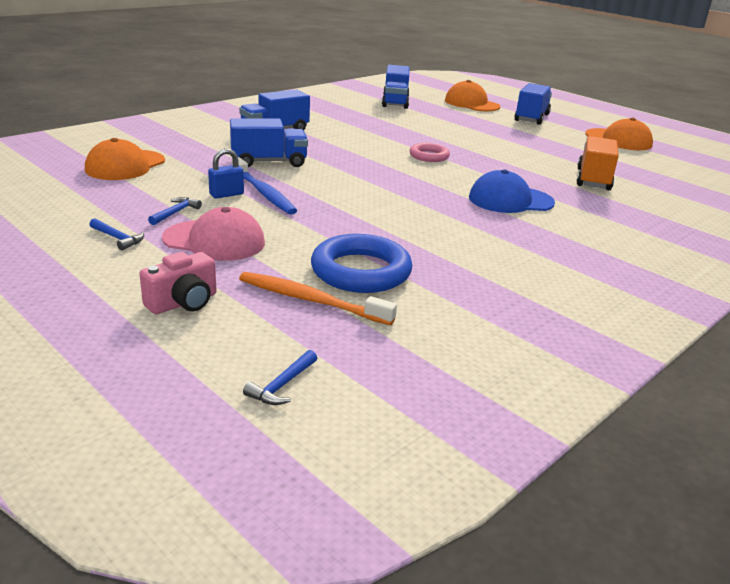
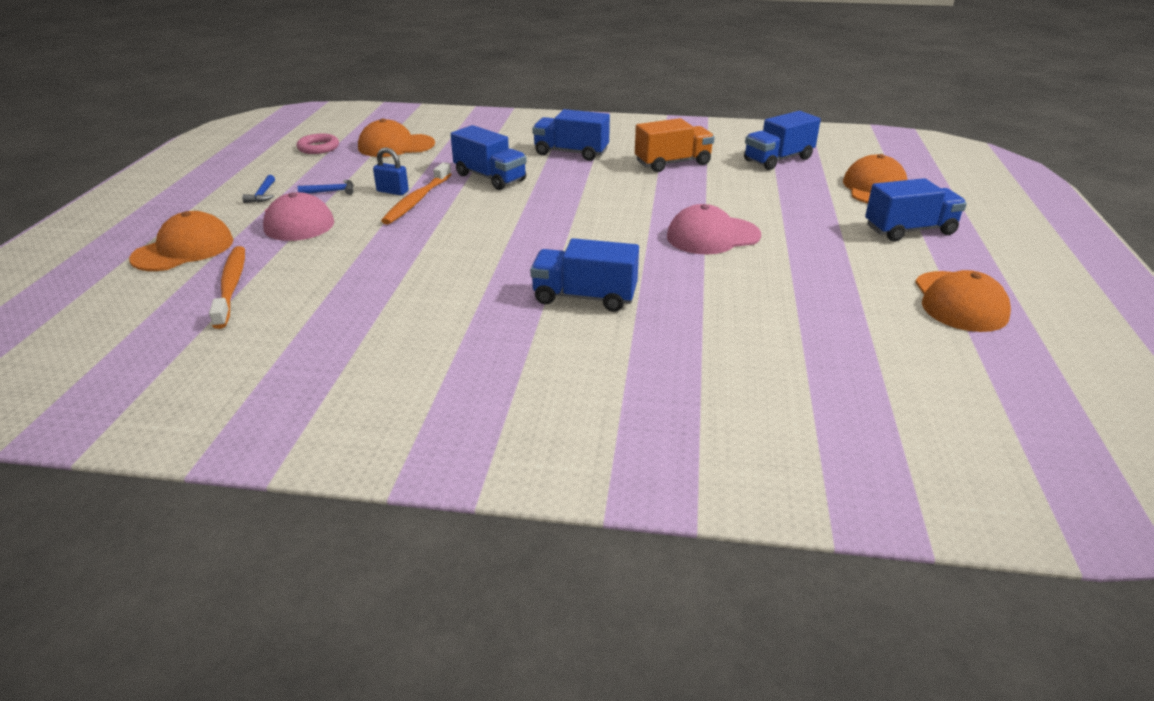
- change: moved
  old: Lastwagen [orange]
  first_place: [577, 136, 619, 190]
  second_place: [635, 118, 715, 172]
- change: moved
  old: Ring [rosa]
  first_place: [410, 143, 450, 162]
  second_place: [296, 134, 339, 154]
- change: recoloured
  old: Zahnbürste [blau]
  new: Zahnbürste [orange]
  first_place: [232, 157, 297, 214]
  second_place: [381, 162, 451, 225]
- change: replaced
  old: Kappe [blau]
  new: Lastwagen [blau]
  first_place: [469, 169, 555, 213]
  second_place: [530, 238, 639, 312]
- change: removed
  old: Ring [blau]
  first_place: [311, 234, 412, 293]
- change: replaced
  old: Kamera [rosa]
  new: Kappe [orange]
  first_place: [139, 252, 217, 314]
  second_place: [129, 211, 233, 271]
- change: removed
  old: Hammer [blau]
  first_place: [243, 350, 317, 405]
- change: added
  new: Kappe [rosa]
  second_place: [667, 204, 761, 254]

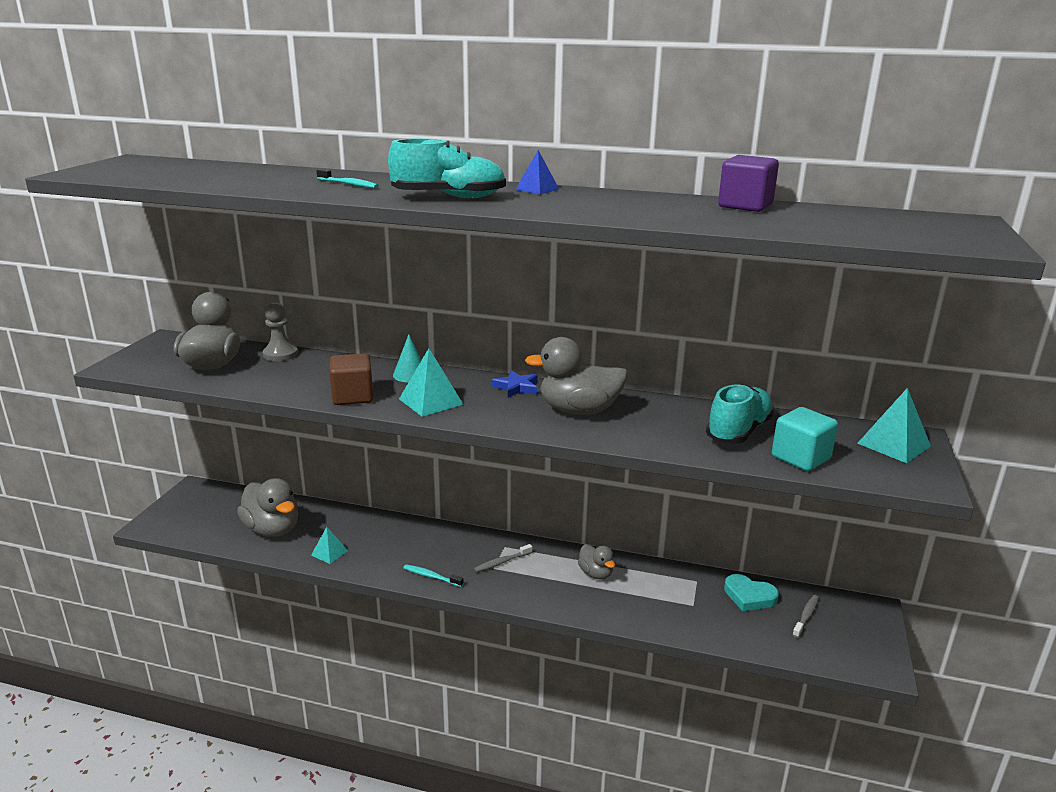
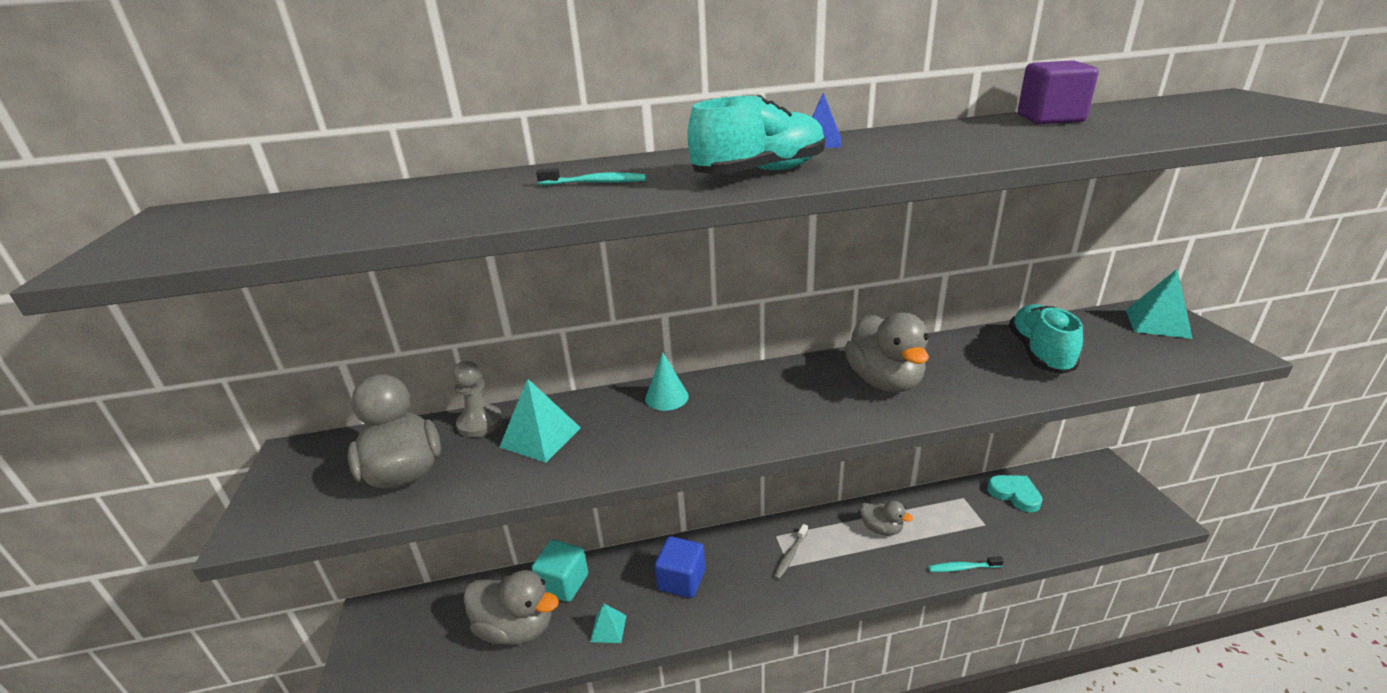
- change: turned
  old: Ente [grau]
  first_place: [525, 337, 628, 415]
  second_place: [845, 312, 929, 392]
  degrees: -75
- change: moved
  old: Pyramide [türkis]
  first_place: [399, 348, 464, 417]
  second_place: [499, 378, 581, 463]
- change: removed
  old: Kubus [braun]
  first_place: [330, 353, 373, 405]
- change: removed
  old: Stern [blau]
  first_place: [492, 370, 538, 398]
- change: moved
  old: Kubus [türkis]
  first_place: [772, 407, 838, 471]
  second_place: [531, 540, 588, 602]
- change: moved
  old: Zahnbürste [türkis]
  first_place: [403, 564, 464, 587]
  second_place: [928, 556, 1004, 572]
- change: turned
  old: Herz [türkis]
  first_place: [724, 574, 779, 611]
  second_place: [987, 475, 1043, 513]
  degrees: -135
- change: removed
  old: Zahnbürste [grau]
  first_place: [792, 595, 819, 638]
- change: added
  new: Kubus [blau]
  second_place: [655, 536, 705, 598]

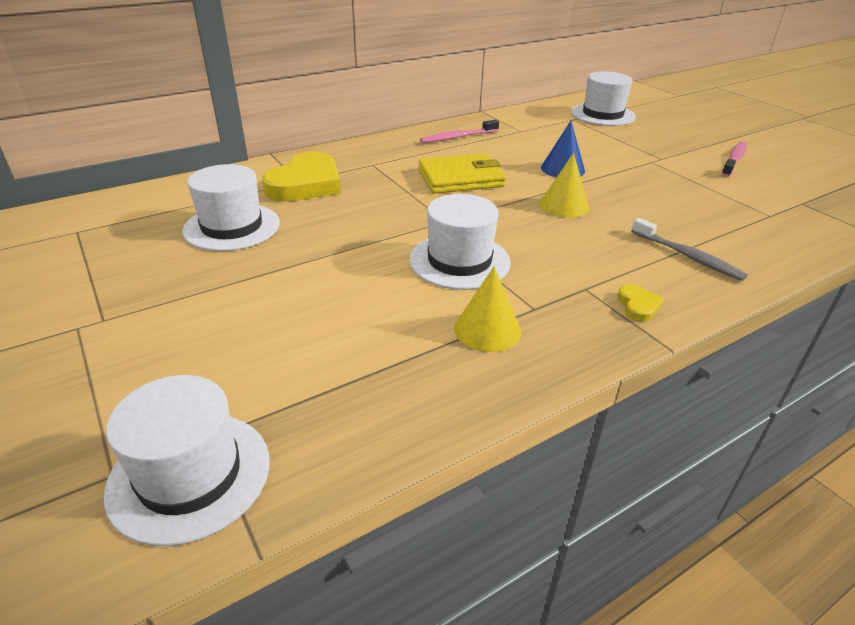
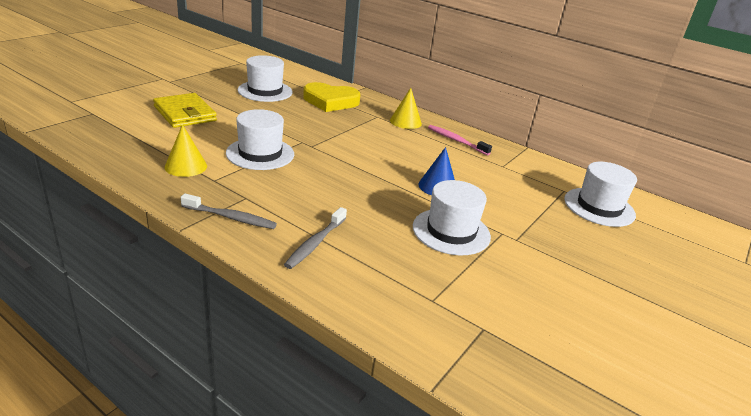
- change: removed
  old: Zahnbürste [rosa]
  first_place: [721, 142, 747, 177]
- change: moved
  old: Geldbörse [gelb]
  first_place: [418, 153, 506, 194]
  second_place: [153, 93, 217, 128]
- change: moved
  old: Kegel [gelb]
  first_place: [540, 153, 589, 218]
  second_place: [390, 88, 422, 129]
- change: replaced
  old: Herz [gelb]
  new: Zahnbürste [grau]
  first_place: [617, 284, 664, 322]
  second_place: [181, 193, 277, 229]
- change: moved
  old: Hut [weiß]
  first_place: [104, 375, 270, 546]
  second_place: [413, 180, 491, 255]

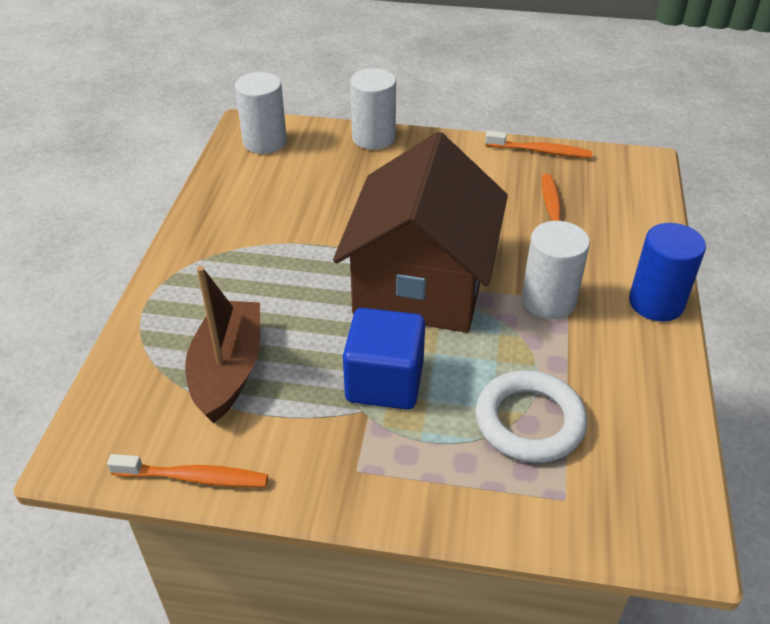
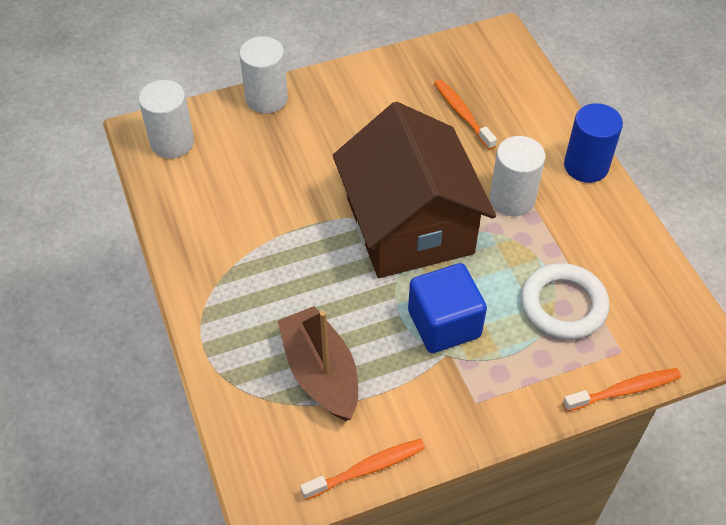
- change: moved
  old: Zahnbürste [orange]
  first_place: [485, 131, 593, 158]
  second_place: [563, 368, 681, 412]

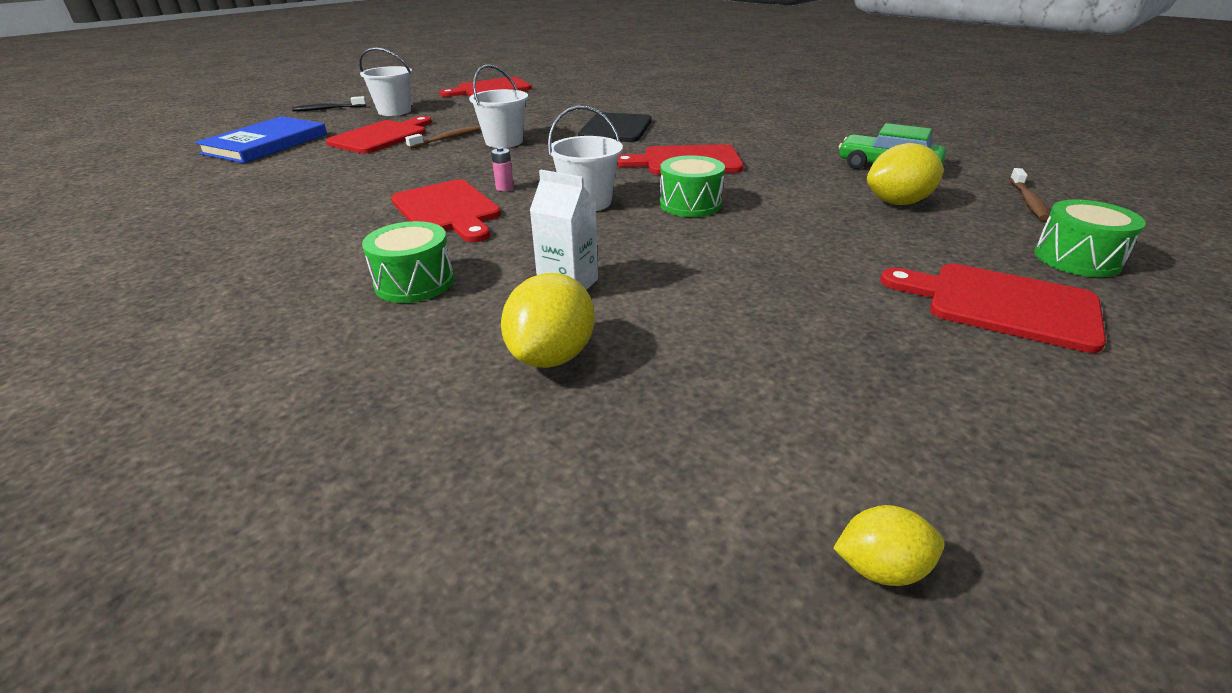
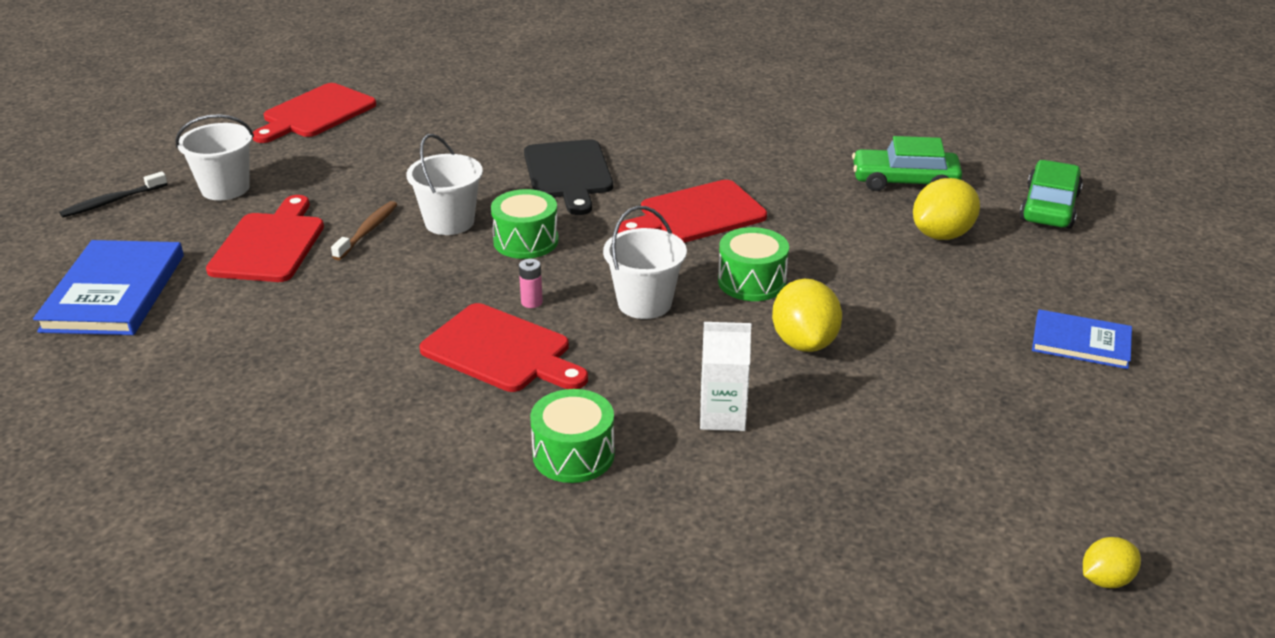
- change: replaced
  old: Zahnbürste [braun]
  new: Auto [grün]
  first_place: [1010, 168, 1050, 221]
  second_place: [1019, 160, 1083, 228]
- change: moved
  old: Trommel [grün]
  first_place: [1034, 200, 1146, 277]
  second_place: [491, 189, 559, 259]
- change: replaced
  old: Schneidebrett [rot]
  new: Buch [blau]
  first_place: [880, 263, 1106, 353]
  second_place: [1032, 309, 1132, 369]
- change: moved
  old: Zitrone [gelb]
  first_place: [501, 273, 595, 368]
  second_place: [772, 279, 842, 352]

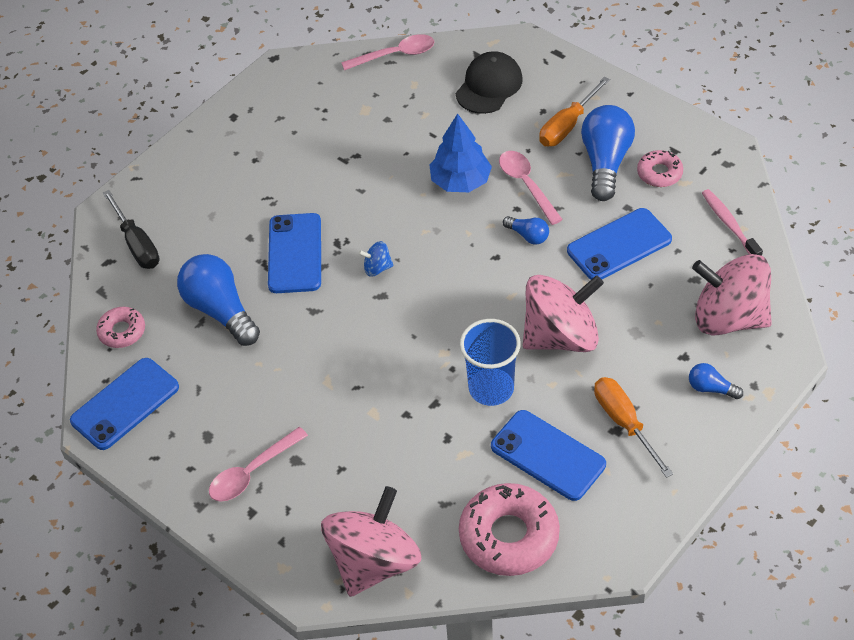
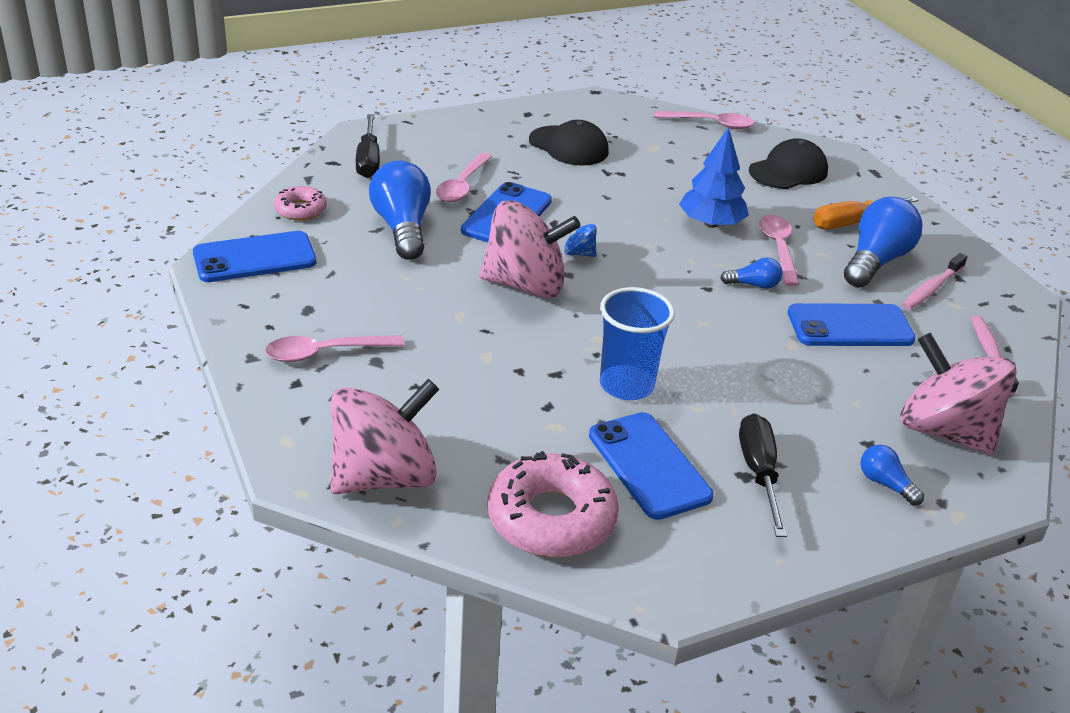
- change: replaced
  old: Donut [rosa]
  new: Zahnbürste [rosa]
  first_place: [637, 150, 683, 187]
  second_place: [902, 253, 967, 310]
- change: turned
  old: Glühbirne [blau]
  first_place: [503, 216, 549, 245]
  second_place: [720, 258, 782, 289]
  degrees: -60
- change: moved
  old: Kreisel [rosa]
  first_place: [523, 275, 604, 352]
  second_place: [479, 200, 581, 298]
- change: recoloured
  old: Schraubenzieher [orange]
  new: Schraubenzieher [schwarz]
  first_place: [594, 377, 673, 478]
  second_place: [739, 414, 787, 537]
- change: added
  new: Kappe [schwarz]
  second_place: [529, 120, 609, 166]
- change: added
  new: Löffel [rosa]
  second_place: [436, 153, 493, 202]

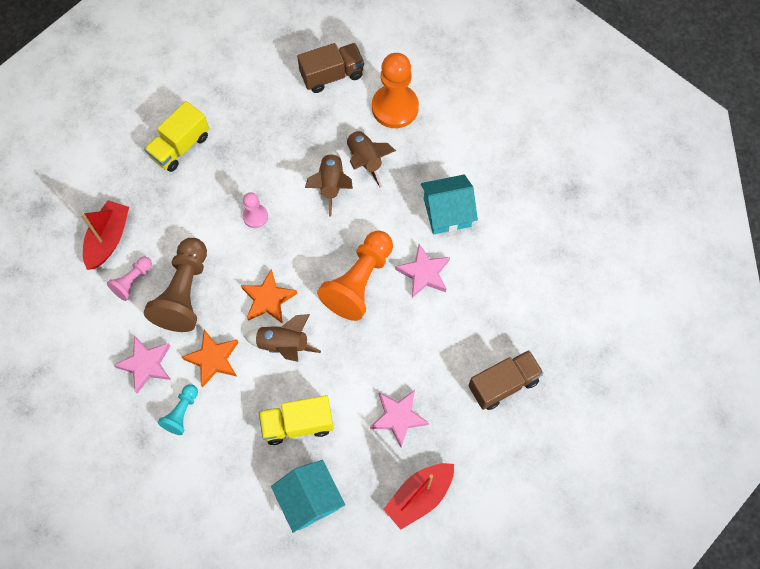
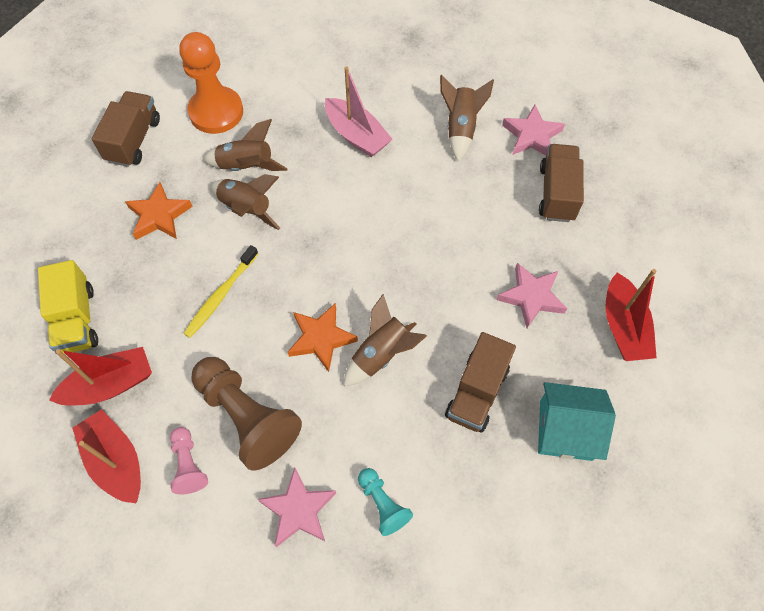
- change: replaced
  old: Haus [türkis]
  new: Boot [rosa]
  first_place: [421, 174, 478, 234]
  second_place: [325, 66, 392, 157]
- change: replaced
  old: Bauer [rosa]
  new: Zahnbürste [gelb]
  first_place: [242, 192, 268, 228]
  second_place: [183, 245, 258, 338]
- change: removed
  old: Bauer [orange]
  first_place: [317, 231, 393, 321]
- change: moved
  old: Stern [rosa]
  first_place: [395, 244, 450, 298]
  second_place: [502, 105, 565, 156]
- change: moved
  old: Stern [orange]
  first_place: [182, 330, 239, 387]
  second_place: [125, 182, 193, 240]
- change: recoloured
  old: Lastwagen [gelb]
  new: Lastwagen [braun]
  first_place: [259, 395, 334, 445]
  second_place: [445, 332, 516, 433]
- change: added
  new: Rakete [braun]
  second_place: [440, 75, 494, 162]
- change: added
  new: Boot [rot]
  second_place: [49, 347, 152, 405]

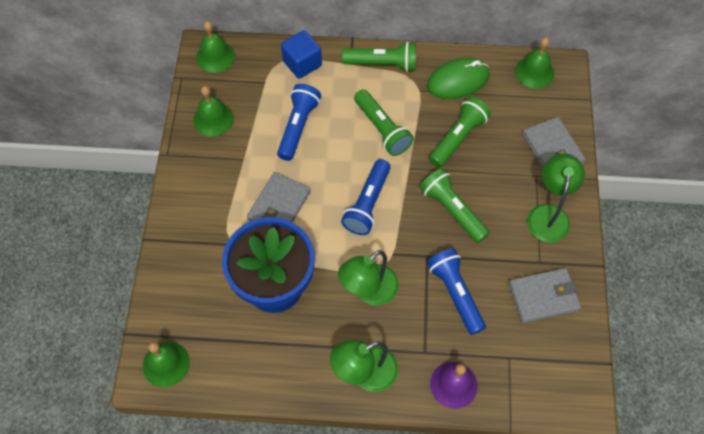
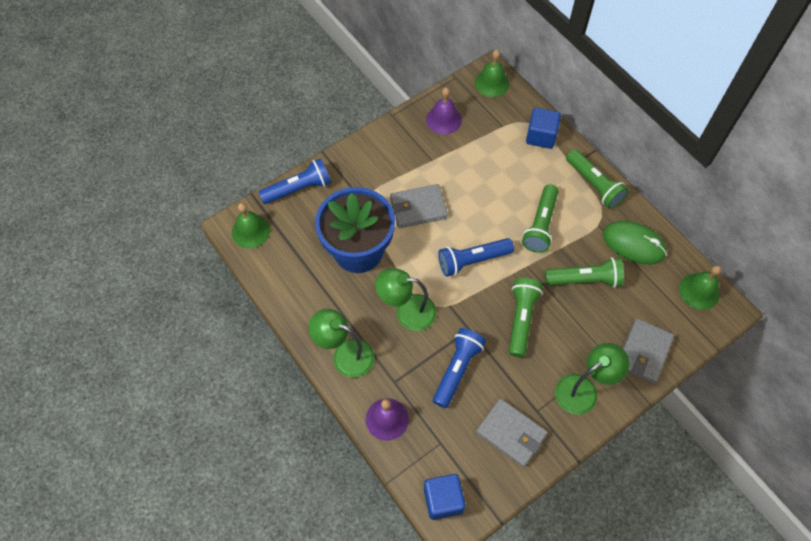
- change: moved
  old: Taschenlampe [blau]
  first_place: [277, 84, 321, 161]
  second_place: [258, 158, 331, 204]
- change: recoloured
  old: Glocke [grün]
  new: Glocke [lila]
  first_place: [193, 86, 234, 137]
  second_place: [426, 87, 462, 135]
- change: added
  new: Kubus [blau]
  second_place: [424, 474, 465, 520]

